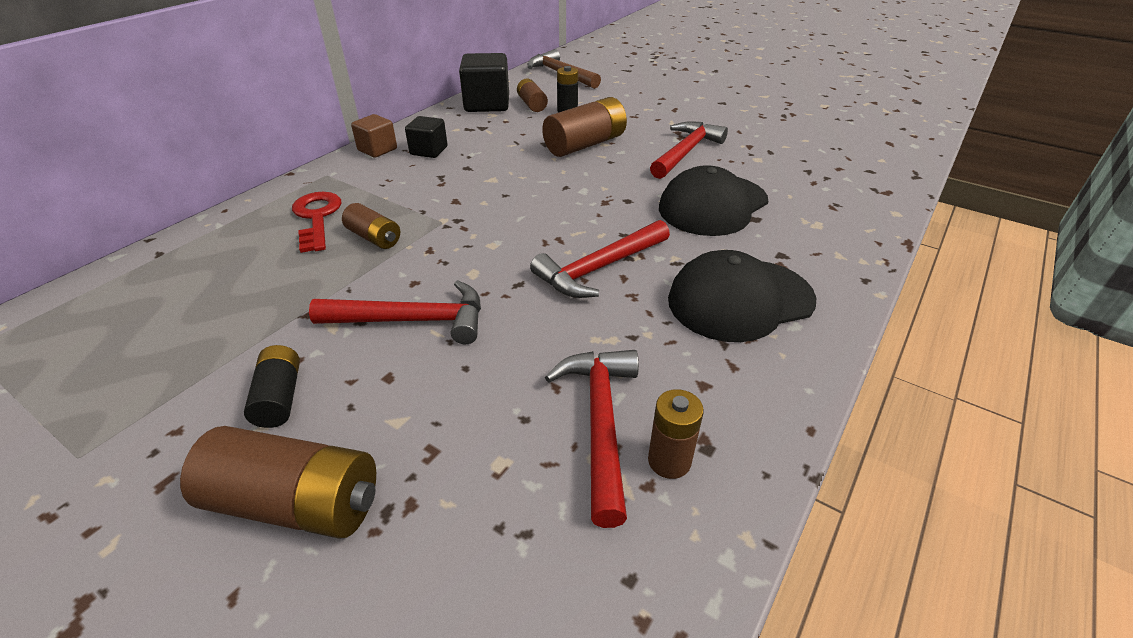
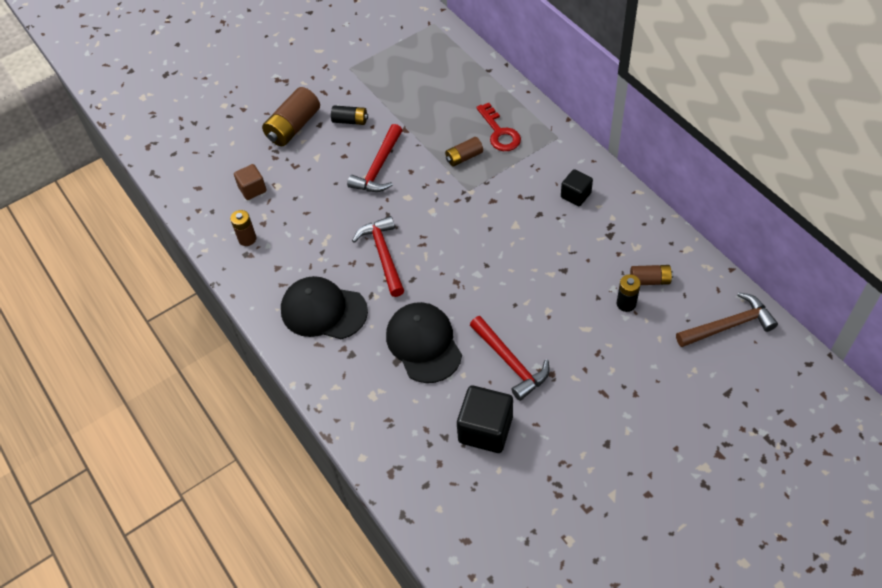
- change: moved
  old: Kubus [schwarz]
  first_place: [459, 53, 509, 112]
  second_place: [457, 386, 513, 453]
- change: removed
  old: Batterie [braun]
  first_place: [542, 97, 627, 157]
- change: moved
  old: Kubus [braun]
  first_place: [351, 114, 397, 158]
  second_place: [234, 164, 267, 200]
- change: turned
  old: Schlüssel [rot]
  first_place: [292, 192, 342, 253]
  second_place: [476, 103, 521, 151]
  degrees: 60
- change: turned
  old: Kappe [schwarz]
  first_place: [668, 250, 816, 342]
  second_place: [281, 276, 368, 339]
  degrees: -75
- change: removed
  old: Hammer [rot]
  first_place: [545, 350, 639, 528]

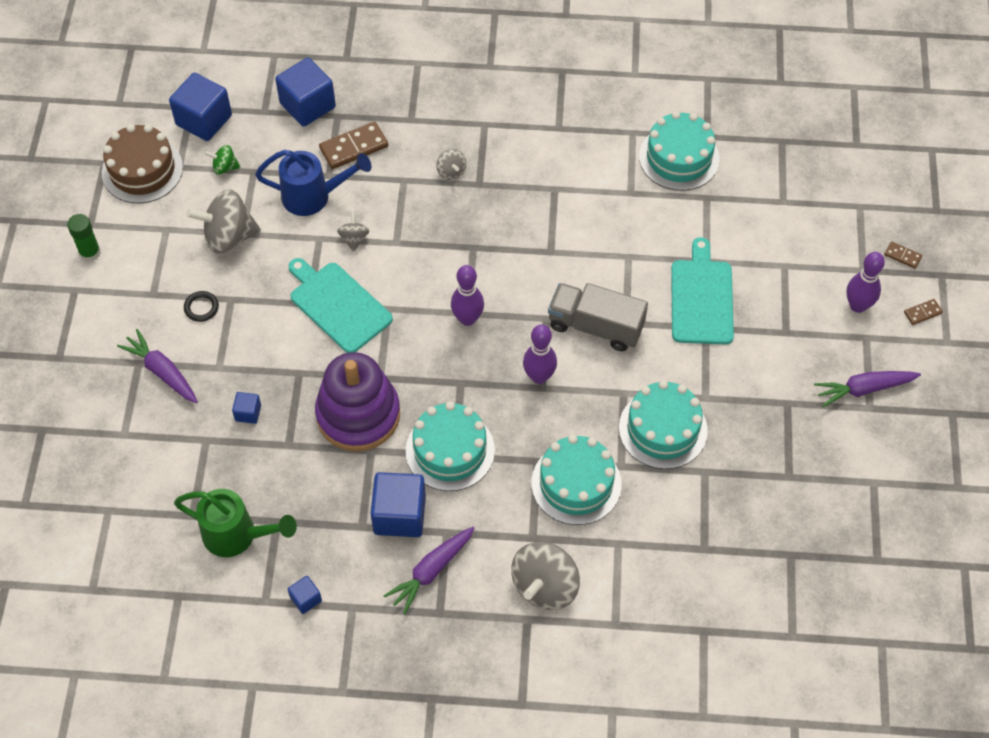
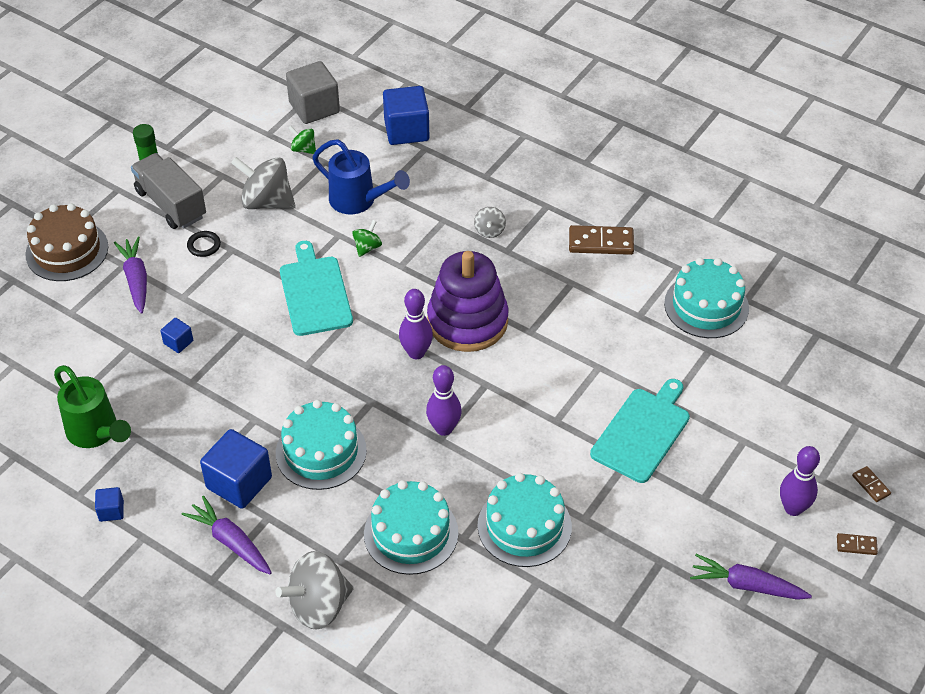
- change: recoloured
  old: Kubus [blau]
  new: Kubus [grau]
  first_place: [169, 73, 232, 141]
  second_place: [286, 61, 340, 124]
- change: moved
  old: Dominostein [braun]
  first_place: [319, 121, 388, 169]
  second_place: [569, 225, 634, 255]
- change: moved
  old: Kuchen [braun]
  first_place: [102, 124, 183, 204]
  second_place: [25, 203, 108, 281]
- change: recoloured
  old: Kreisel [grau]
  new: Kreisel [grün]
  first_place: [337, 211, 370, 252]
  second_place: [352, 220, 382, 257]
- change: moved
  old: Lastwagen [grau]
  first_place: [548, 283, 648, 351]
  second_place: [131, 153, 206, 229]
- change: moved
  old: Stapelspielzeug [lila]
  first_place: [315, 352, 400, 452]
  second_place: [427, 251, 508, 352]
- change: turned
  old: Karotte [lila]
  first_place: [383, 527, 474, 615]
  second_place: [182, 496, 272, 574]
  degrees: 60

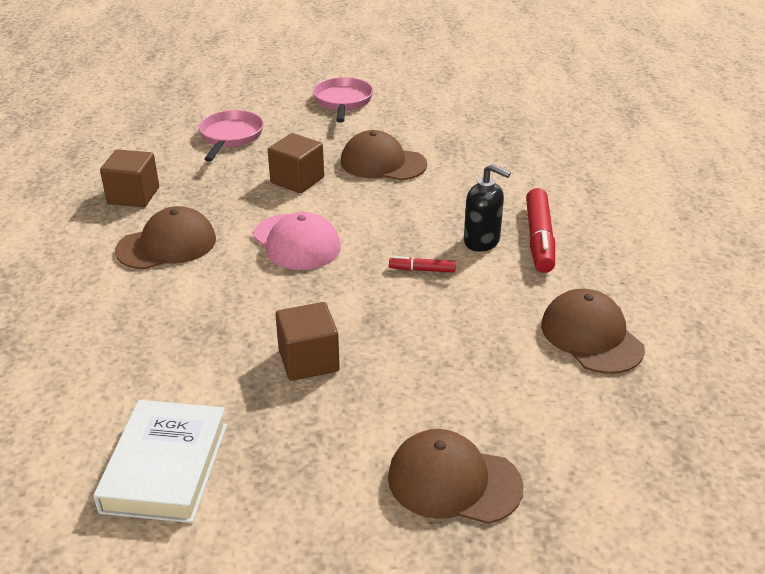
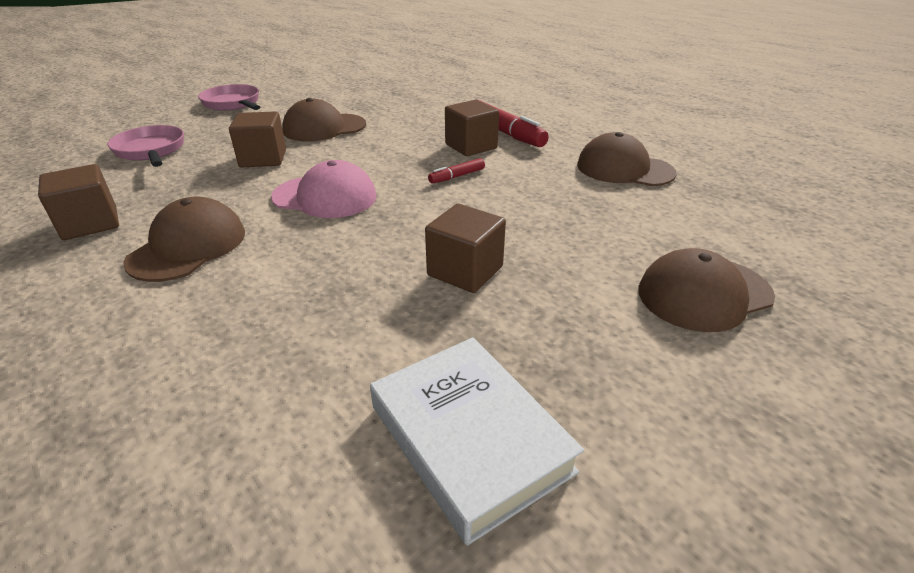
- change: replaced
  old: Seifenspender [schwarz]
  new: Kubus [braun]
  first_place: [464, 164, 511, 252]
  second_place: [445, 100, 499, 156]

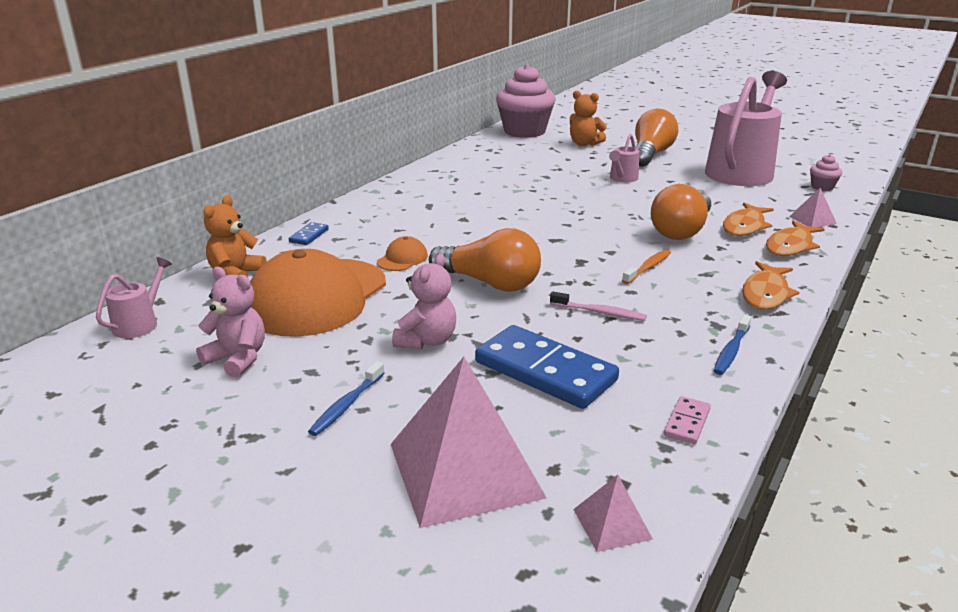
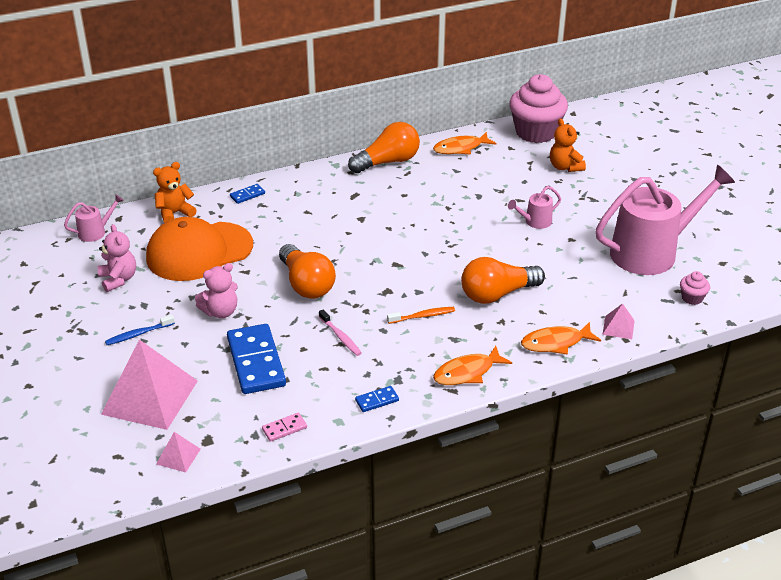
- change: moved
  old: Glühbirne [orange]
  first_place: [635, 109, 678, 166]
  second_place: [348, 122, 420, 173]
- change: moved
  old: Fisch [orange]
  first_place: [723, 203, 774, 236]
  second_place: [433, 132, 497, 154]
- change: removed
  old: Kappe [orange]
  first_place: [377, 236, 428, 271]
- change: replaced
  old: Zahnbürste [blau]
  new: Dominostein [blau]
  first_place: [714, 315, 751, 375]
  second_place: [355, 386, 399, 412]

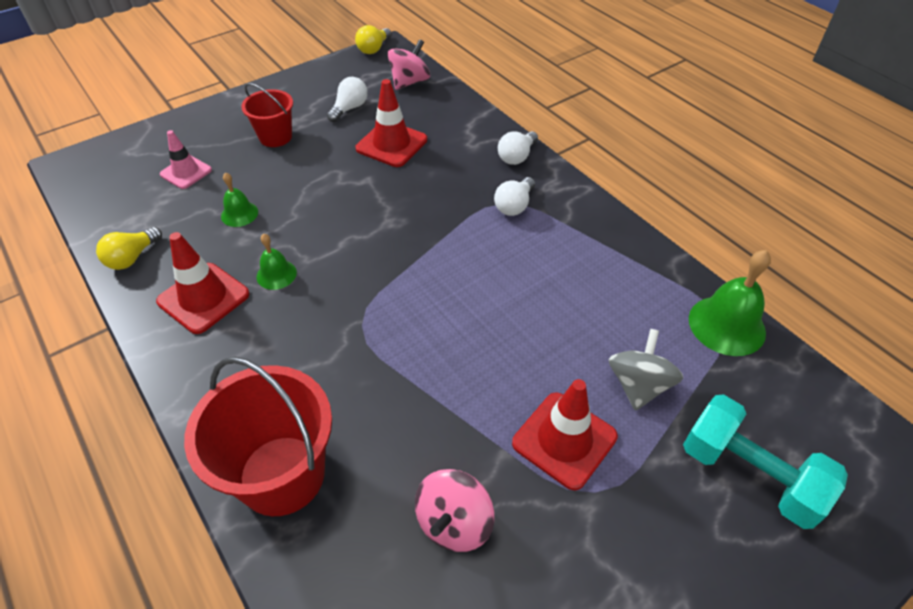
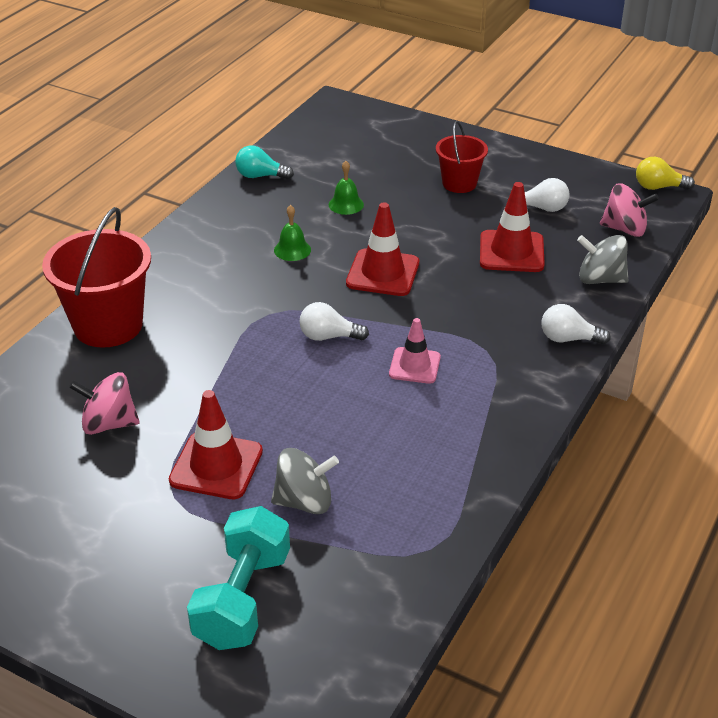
- change: moved
  old: Leitkegel [rosa]
  first_place: [160, 130, 212, 189]
  second_place: [389, 318, 441, 384]
- change: moved
  old: Glühbirne [weiß]
  first_place: [494, 177, 535, 216]
  second_place: [299, 302, 369, 341]
- change: recoloured
  old: Glühbirne [gelb]
  new: Glühbirne [türkis]
  first_place: [96, 227, 162, 270]
  second_place: [235, 145, 294, 179]
- change: moved
  old: Leitkegel [rot]
  first_place: [156, 232, 250, 334]
  second_place: [346, 202, 419, 296]
- change: removed
  old: Glocke [grün]
  first_place: [689, 250, 771, 356]
- change: added
  new: Kreisel [grau]
  second_place: [577, 235, 628, 284]

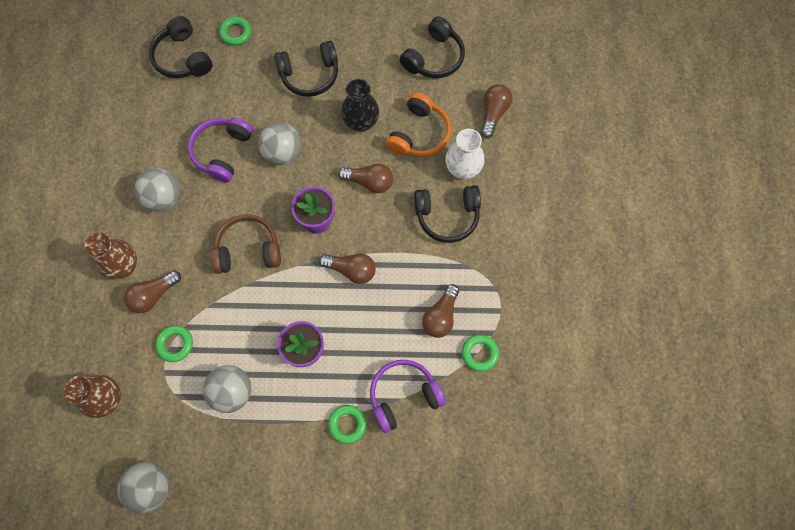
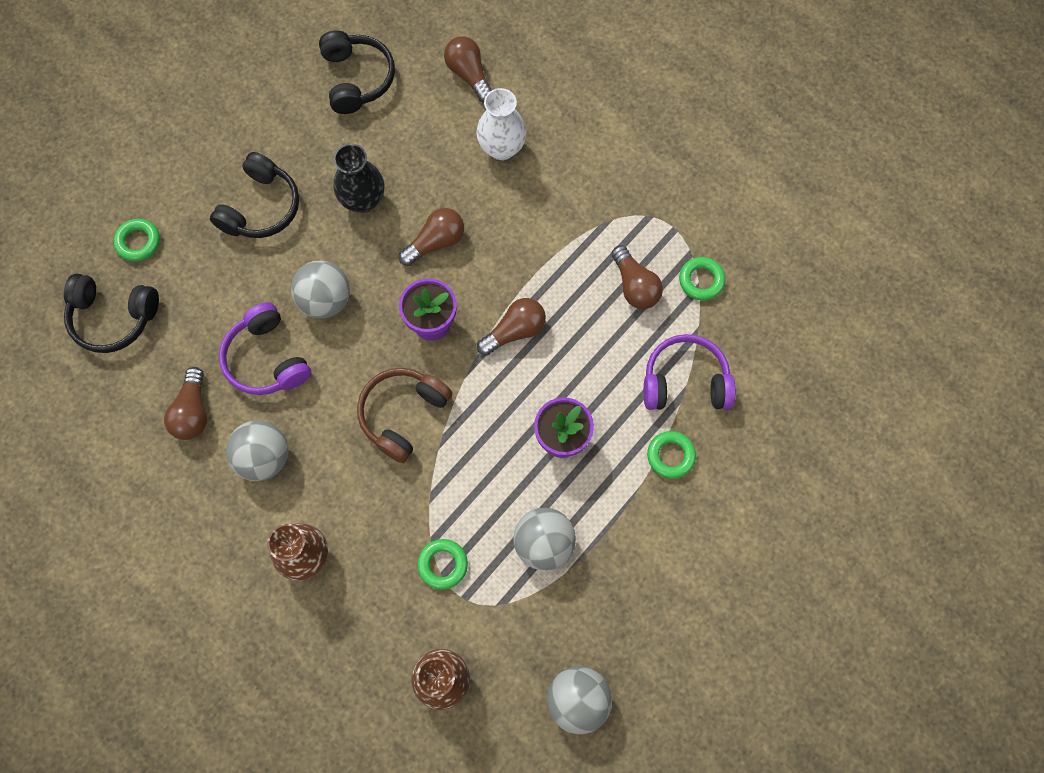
- change: removed
  old: Kopfhörer [orange]
  first_place: [386, 92, 451, 157]
- change: removed
  old: Kopfhörer [schwarz]
  first_place: [414, 185, 481, 243]
- change: moved
  old: Glühbirne [braun]
  first_place: [124, 270, 181, 313]
  second_place: [164, 367, 207, 440]
- change: turned
  old: Kopfhörer [lila]
  first_place: [370, 360, 446, 433]
  second_place: [644, 334, 736, 410]
  degrees: 75

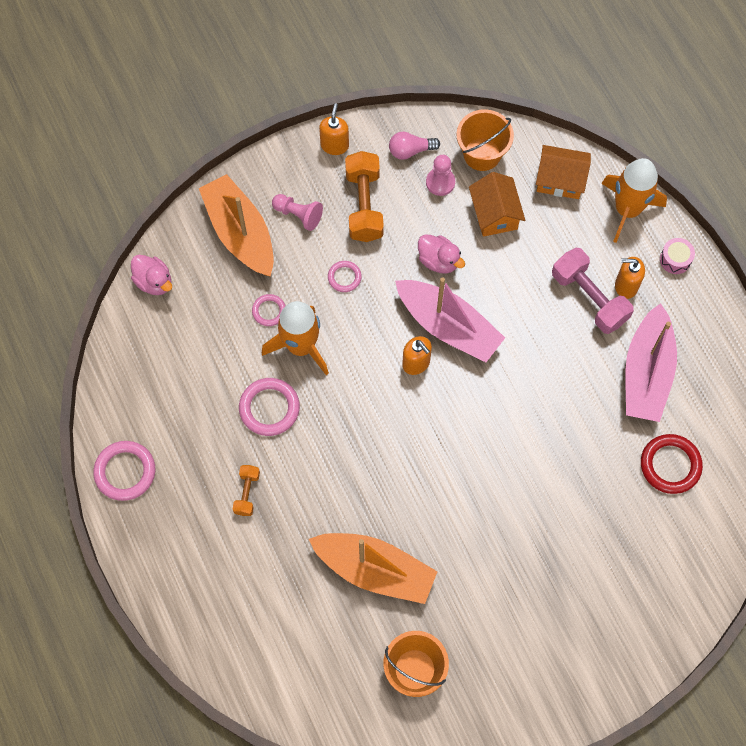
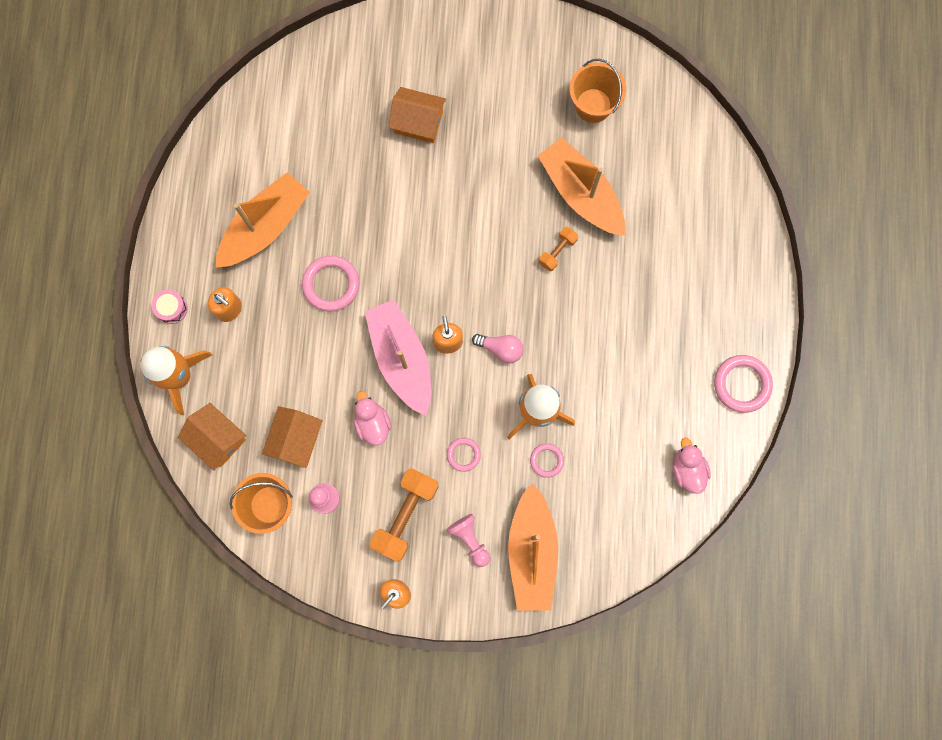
- change: moved
  old: Glühbirne [rosa]
  first_place: [389, 132, 440, 160]
  second_place: [472, 334, 524, 363]
- change: removed
  old: Hantel [rosa]
  first_place: [552, 248, 634, 334]
- change: moved
  old: Ente [rosa]
  first_place: [131, 255, 172, 295]
  second_place: [673, 438, 711, 494]
- change: recoloured
  old: Boot [rosa]
  new: Boot [orange]
  first_place: [625, 303, 677, 422]
  second_place: [216, 172, 310, 268]
- change: moved
  old: Ring [rosa]
  first_place: [239, 378, 300, 436]
  second_place: [302, 255, 360, 312]
- change: removed
  old: Ring [rot]
  first_place: [641, 434, 703, 494]
- change: moved
  old: Hantel [orange]
  first_place: [233, 465, 260, 516]
  second_place: [539, 226, 578, 271]
- change: added
  new: Haus [orange]
  second_place: [388, 87, 446, 143]

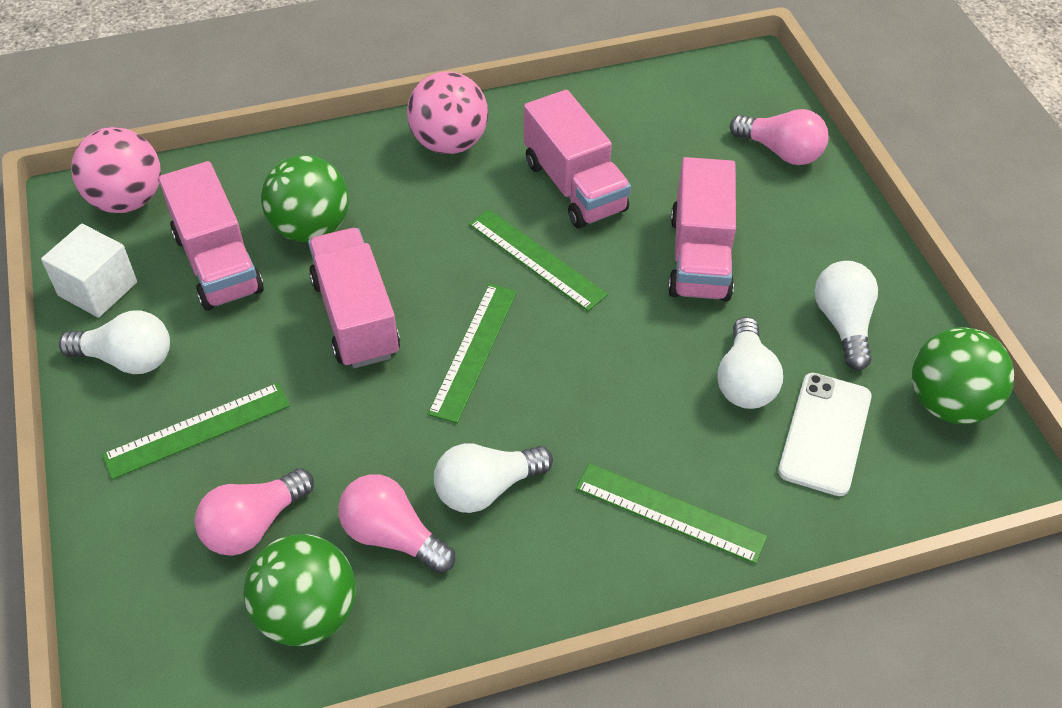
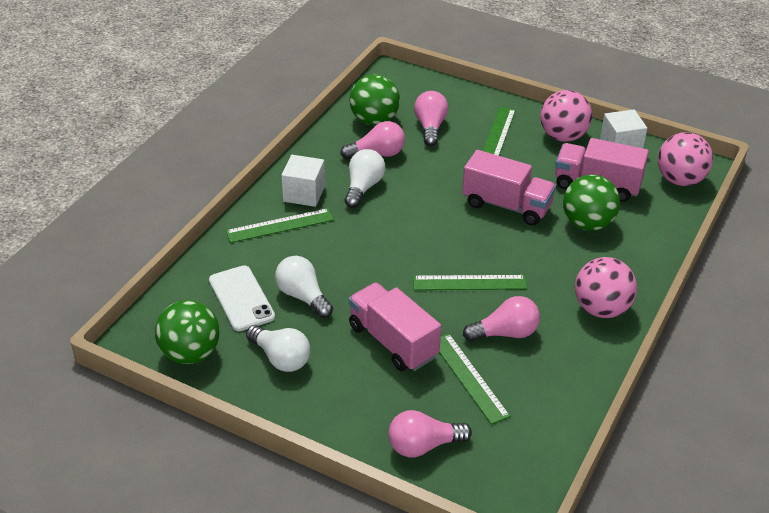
- change: replaced
  old: Lastwagen [rosa]
  new: Glühbirne [rosa]
  first_place: [524, 90, 631, 229]
  second_place: [463, 296, 540, 342]
- change: moved
  old: Lineal [grün]
  first_place: [428, 284, 517, 423]
  second_place: [439, 334, 510, 425]
- change: replaced
  old: Glühbirne [weiß]
  new: Ball [rosa]
  first_place: [59, 310, 170, 374]
  second_place: [540, 90, 592, 142]
- change: added
  new: Kubus [weiß]
  second_place: [281, 155, 325, 207]

